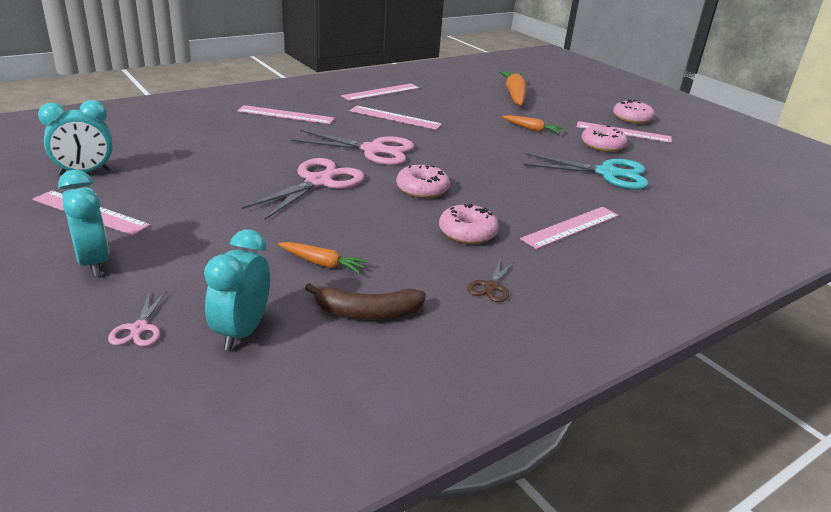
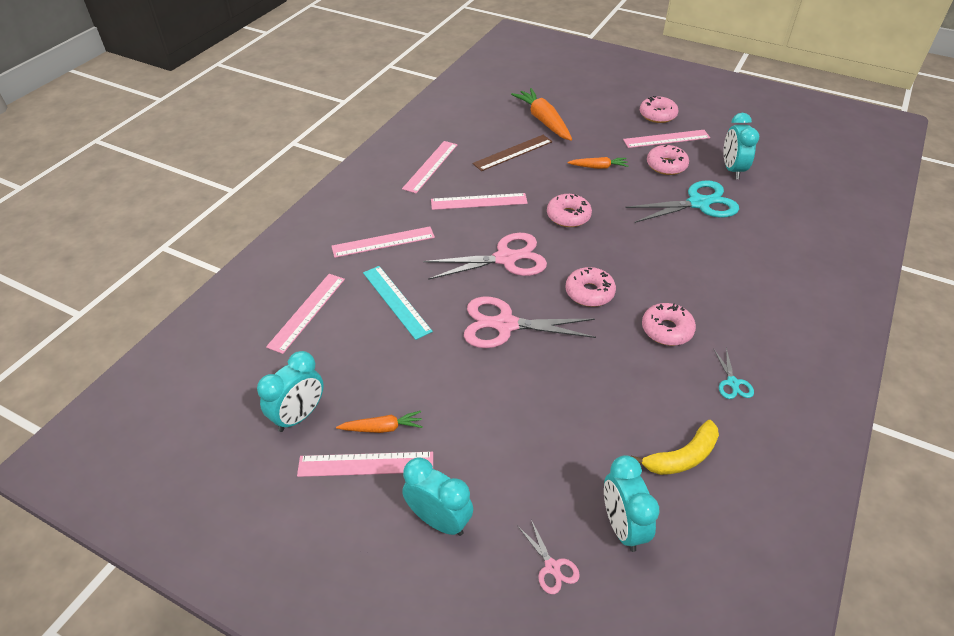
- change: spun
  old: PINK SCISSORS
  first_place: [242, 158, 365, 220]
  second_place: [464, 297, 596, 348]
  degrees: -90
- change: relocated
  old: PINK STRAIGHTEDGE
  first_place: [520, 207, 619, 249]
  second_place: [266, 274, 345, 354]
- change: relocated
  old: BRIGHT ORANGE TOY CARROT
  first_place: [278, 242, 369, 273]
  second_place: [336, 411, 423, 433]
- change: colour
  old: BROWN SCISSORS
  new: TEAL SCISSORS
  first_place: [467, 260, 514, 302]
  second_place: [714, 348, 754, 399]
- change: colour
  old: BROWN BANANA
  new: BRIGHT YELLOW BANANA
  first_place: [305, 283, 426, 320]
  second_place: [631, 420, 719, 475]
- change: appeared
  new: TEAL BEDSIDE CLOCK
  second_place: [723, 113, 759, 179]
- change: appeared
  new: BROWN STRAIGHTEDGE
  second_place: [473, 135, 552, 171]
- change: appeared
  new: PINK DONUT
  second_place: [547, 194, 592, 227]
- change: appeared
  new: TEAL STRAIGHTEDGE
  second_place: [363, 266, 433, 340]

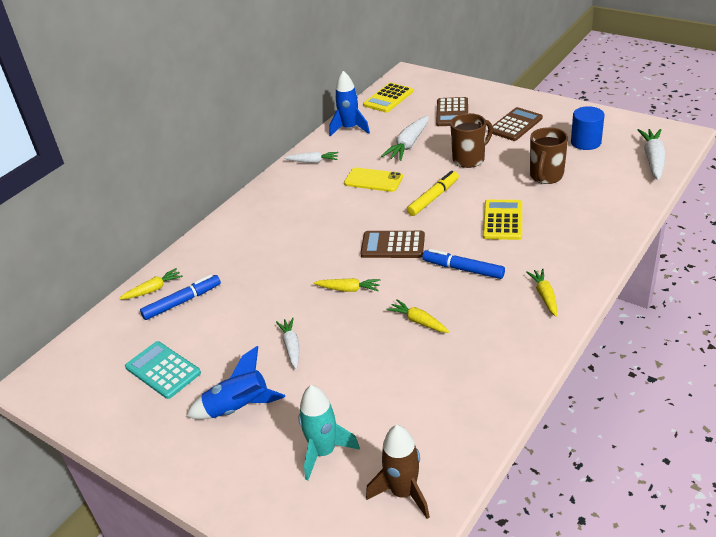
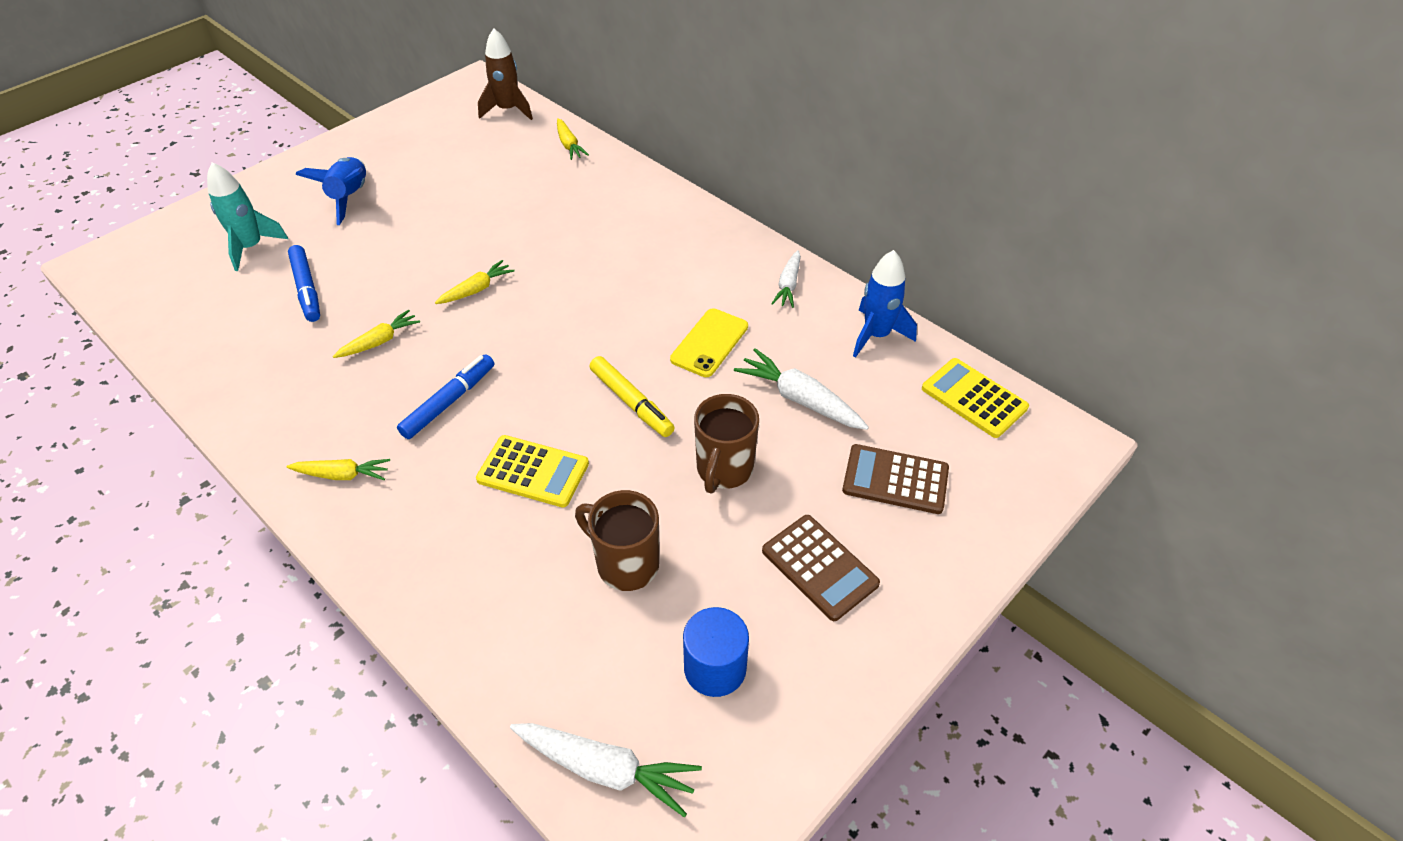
- change: spun
  old: BROWN MUG
  first_place: [450, 113, 493, 168]
  second_place: [694, 394, 759, 494]
  degrees: 45
- change: missing
  old: BROWN CALCULATOR
  first_place: [360, 231, 425, 258]
- change: relocated
  old: BLUE FELT PEN
  first_place: [140, 274, 221, 320]
  second_place: [288, 245, 320, 322]
- change: spun
  old: BRIGHT YELLOW TOY CARROT
  first_place: [314, 278, 381, 292]
  second_place: [435, 260, 514, 304]
  degrees: -150
- change: missing
  old: SNOW-WHITE TOY CARROT
  first_place: [276, 317, 299, 369]
- change: missing
  old: TEAL CALCULATOR
  first_place: [125, 341, 201, 399]
- change: relocated
  old: BROWN ROCKET
  first_place: [366, 425, 430, 519]
  second_place: [478, 28, 533, 120]

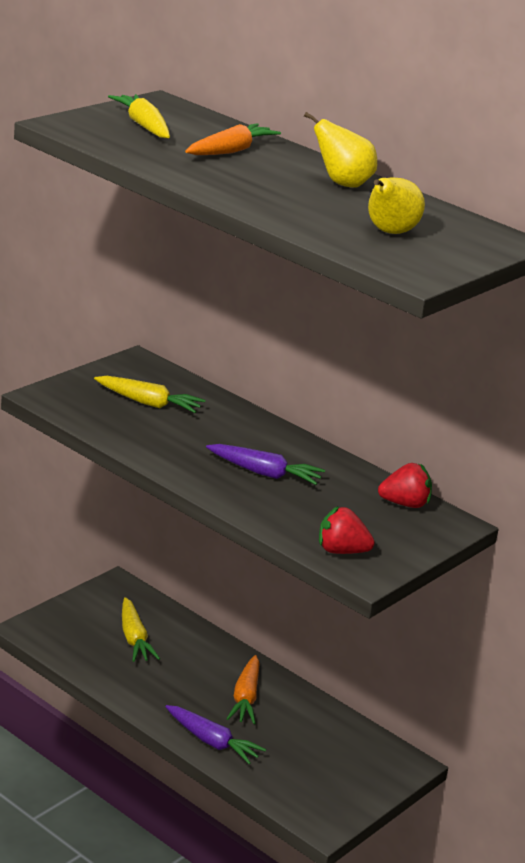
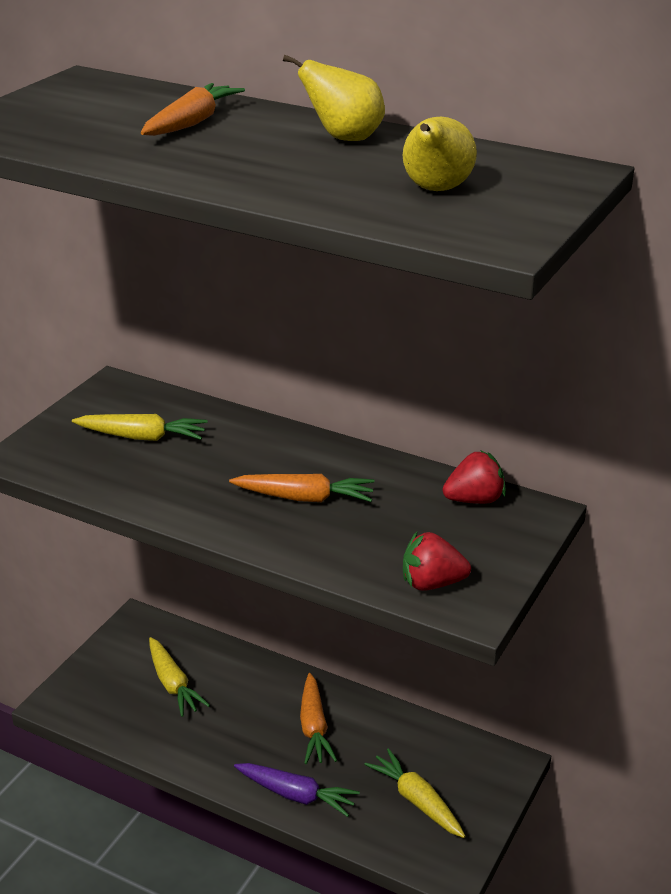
- change: relocated
  old: BRIGHT YELLOW TOY CARROT
  first_place: [108, 94, 170, 138]
  second_place: [364, 748, 465, 838]
- change: colour
  old: ROYAL PURPLE TOY CARROT
  new: BRIGHT ORANGE TOY CARROT
  first_place: [206, 444, 325, 485]
  second_place: [229, 474, 374, 502]

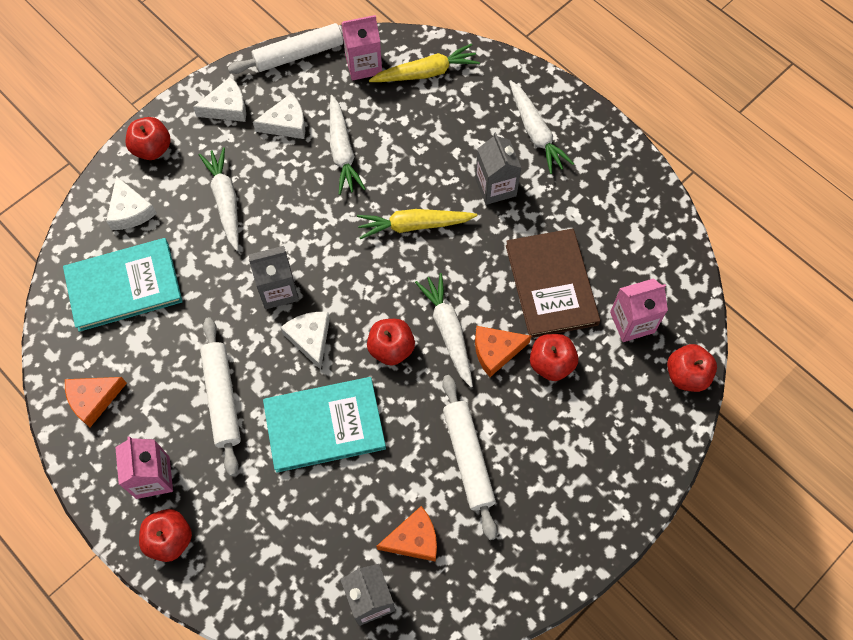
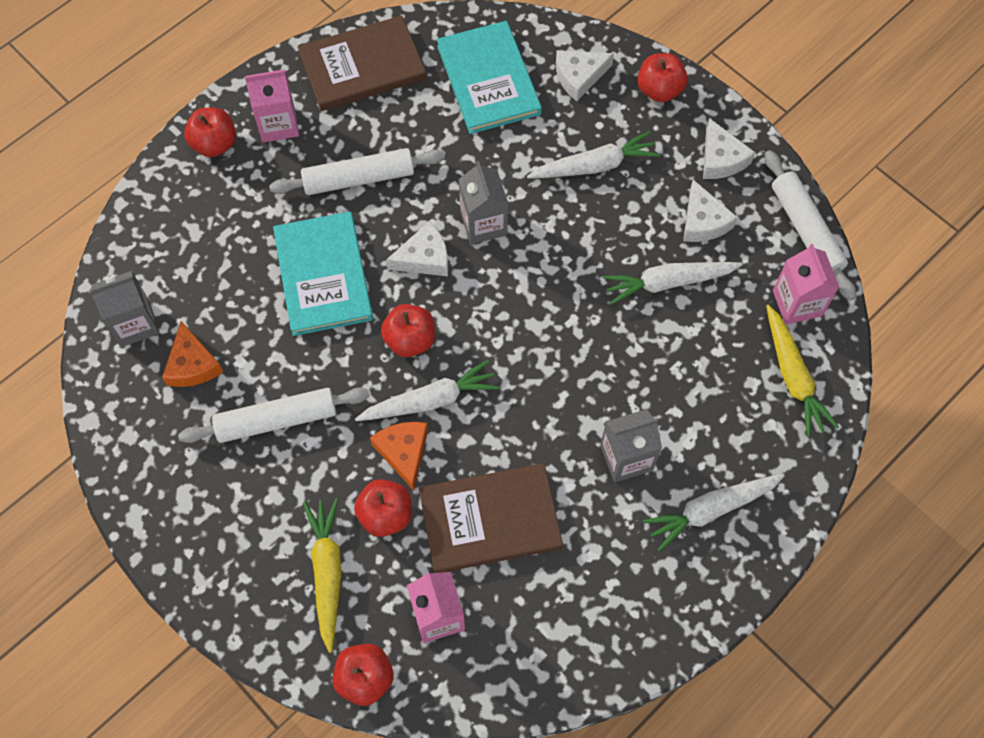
- change: relocated
  old: BRIGHT YELLOW TOY CARROT
  first_place: [357, 209, 478, 239]
  second_place: [303, 498, 342, 653]
- change: exchanged
  old: BRIGHT ORANGE CHEESE
  new: BROWN HARDBACK
  first_place: [65, 377, 127, 427]
  second_place: [298, 15, 427, 111]

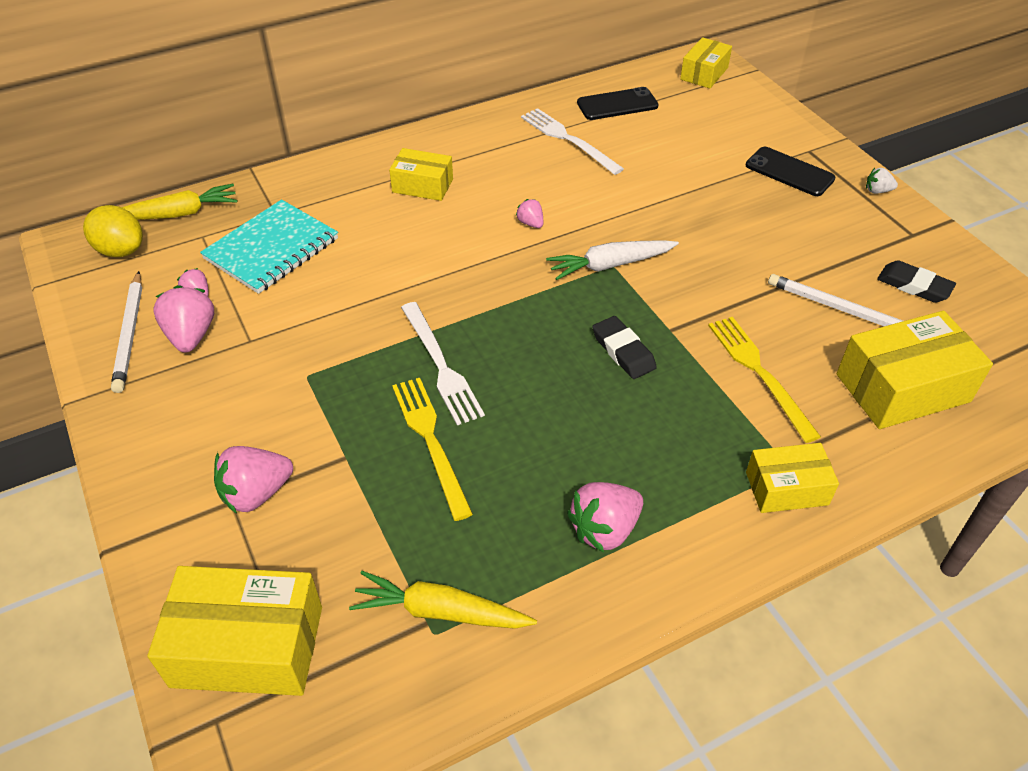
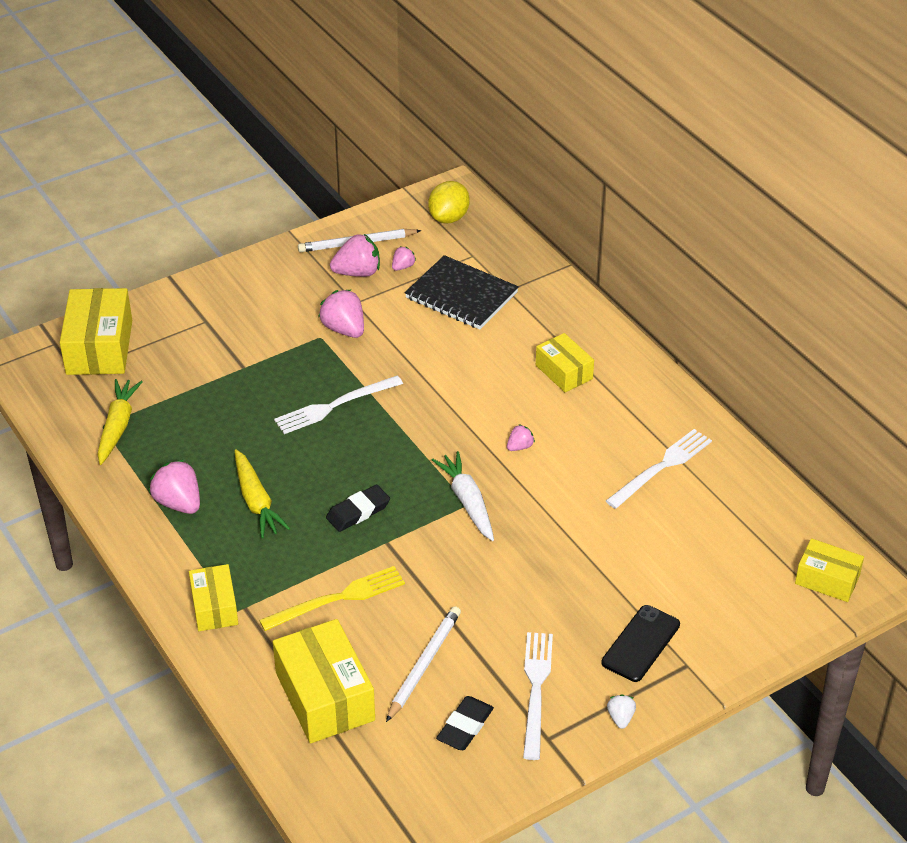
- change: missing
  old: BLACK SMARTPHONE
  first_place: [577, 87, 659, 120]
- change: spun
  old: BRIGHT YELLOW BOX
  first_place: [389, 148, 453, 201]
  second_place: [536, 333, 594, 392]
  degrees: -45
- change: relocated
  old: BRIGHT YELLOW TOY CARROT
  first_place: [122, 184, 238, 220]
  second_place: [235, 449, 290, 538]
- change: colour
  old: TEAL NOTEPAD
  new: BLACK NOTEPAD
  first_place: [200, 199, 338, 294]
  second_place: [405, 255, 519, 329]
- change: missing
  old: BRIGHT YELLOW DINNER FORK
  first_place: [392, 378, 473, 521]
- change: relocated
  old: PINK TOY STRAWBERRY
  first_place: [214, 446, 293, 514]
  second_place: [318, 289, 364, 338]
- change: appeared
  new: SNOW-WHITE DINNER FORK
  second_place: [523, 632, 553, 760]

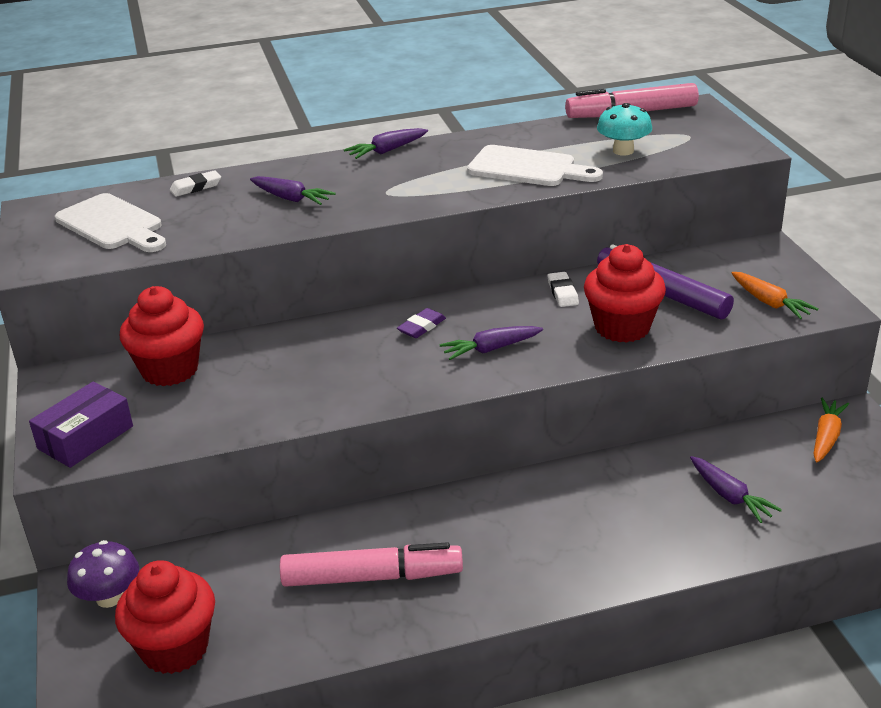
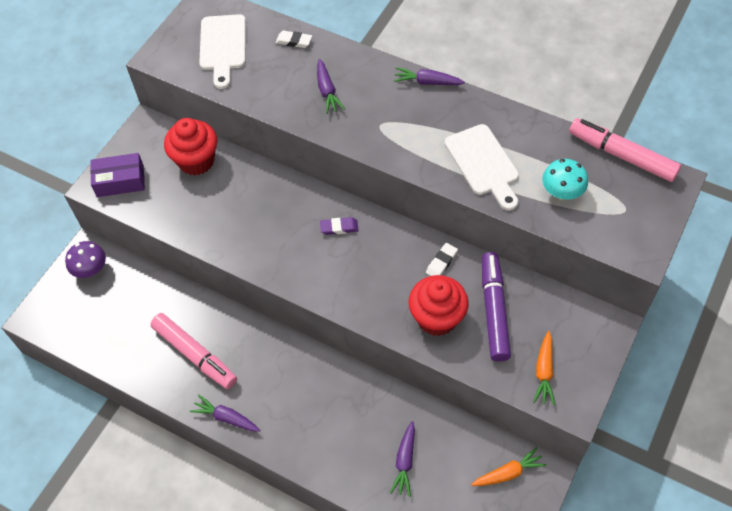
- change: relocated
  old: ROYAL PURPLE TOY CARROT
  first_place: [440, 326, 543, 360]
  second_place: [190, 395, 260, 432]
- change: missing
  old: SCARLET CUPCAKE
  first_place: [115, 560, 215, 674]

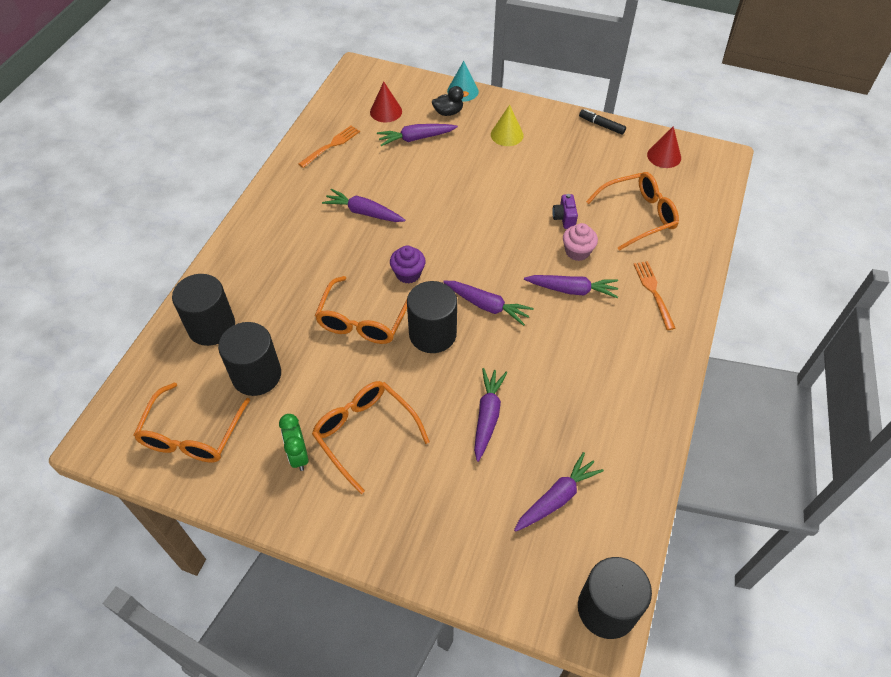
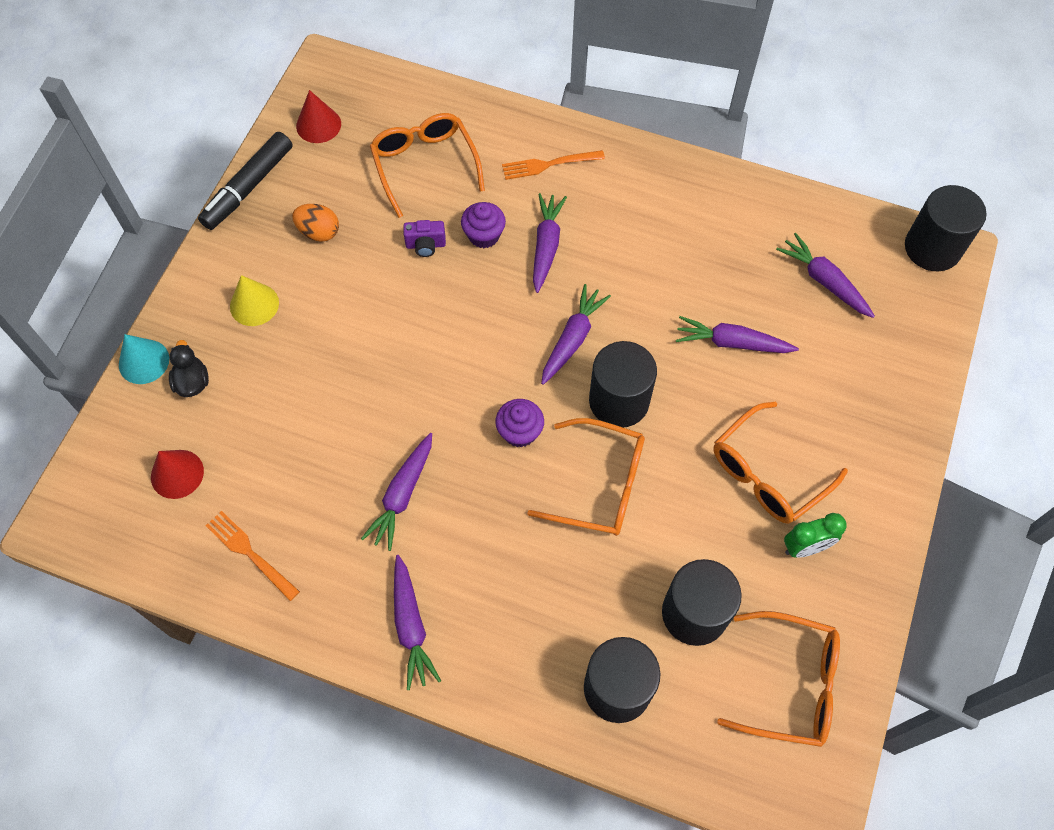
- change: size
  old: BLACK FELT PEN
  first_place: [579, 109, 626, 135]
  second_place: [198, 132, 292, 230]
  factor: 1.78
- change: relocated
  old: ROYAL PURPLE TOY CARROT
  first_place: [377, 124, 458, 146]
  second_place: [394, 555, 441, 690]
- change: colour
  old: PINK CUPCAKE
  new: ROYAL PURPLE CUPCAKE
  first_place: [563, 223, 598, 261]
  second_place: [461, 202, 506, 248]
- change: appeared
  new: BRIGHT ORANGE EGG
  second_place: [292, 204, 339, 242]

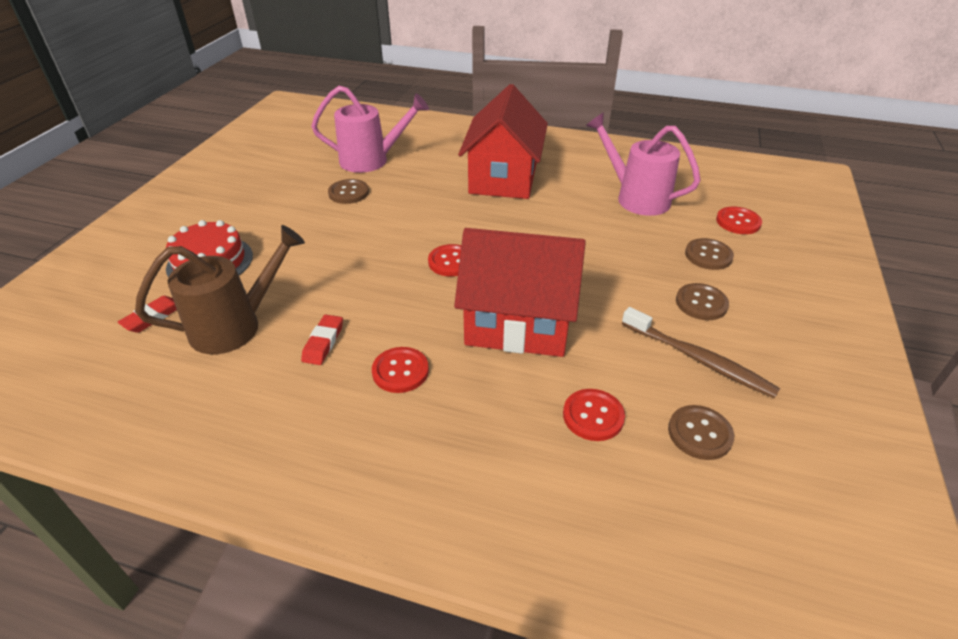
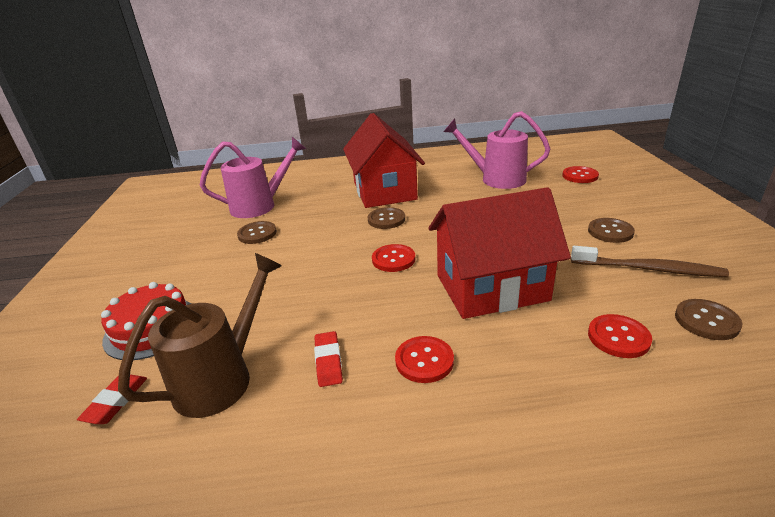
- change: relocated
  old: BROWN BUTTON
  first_place: [685, 238, 734, 270]
  second_place: [367, 207, 405, 229]

